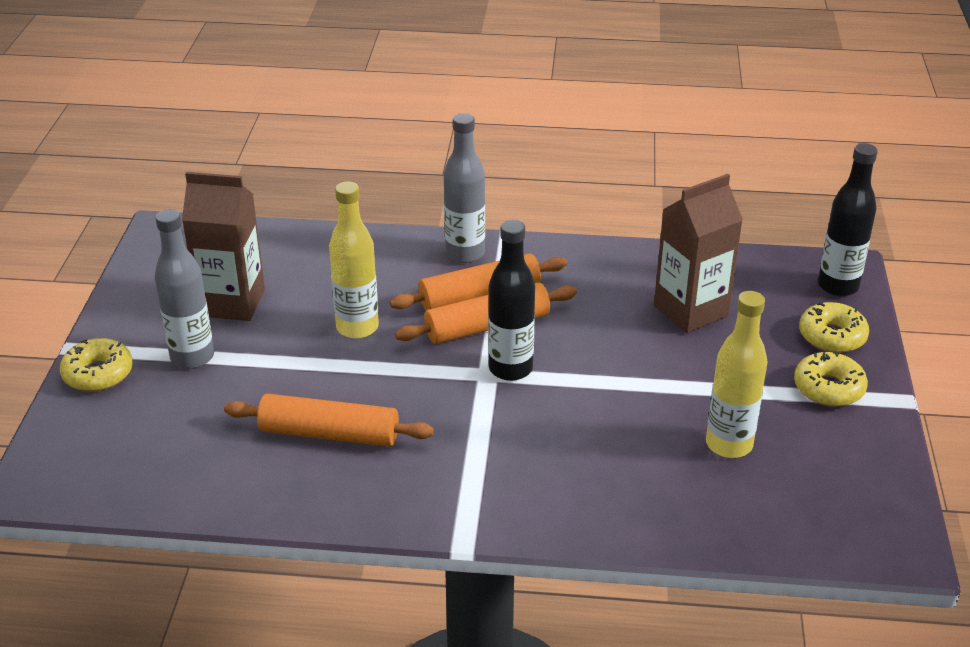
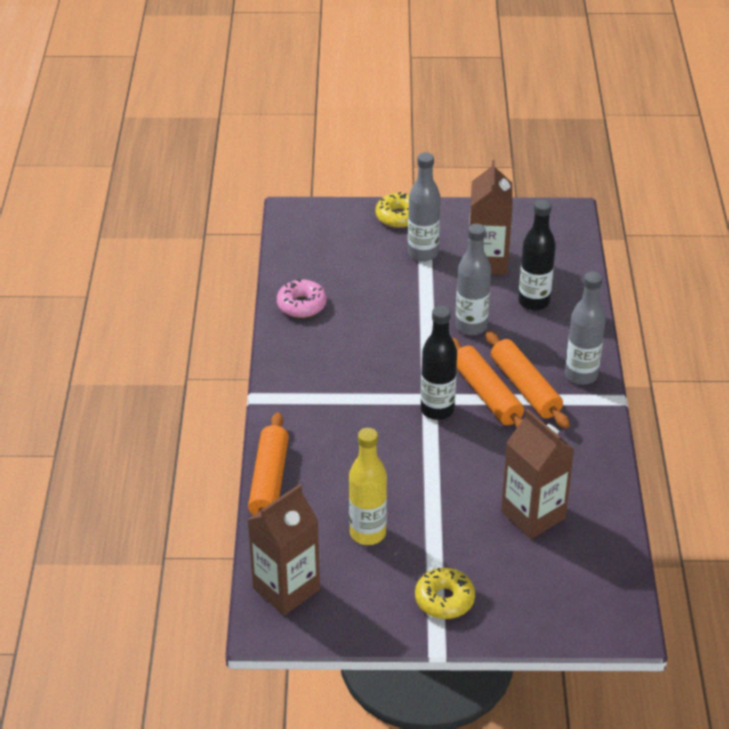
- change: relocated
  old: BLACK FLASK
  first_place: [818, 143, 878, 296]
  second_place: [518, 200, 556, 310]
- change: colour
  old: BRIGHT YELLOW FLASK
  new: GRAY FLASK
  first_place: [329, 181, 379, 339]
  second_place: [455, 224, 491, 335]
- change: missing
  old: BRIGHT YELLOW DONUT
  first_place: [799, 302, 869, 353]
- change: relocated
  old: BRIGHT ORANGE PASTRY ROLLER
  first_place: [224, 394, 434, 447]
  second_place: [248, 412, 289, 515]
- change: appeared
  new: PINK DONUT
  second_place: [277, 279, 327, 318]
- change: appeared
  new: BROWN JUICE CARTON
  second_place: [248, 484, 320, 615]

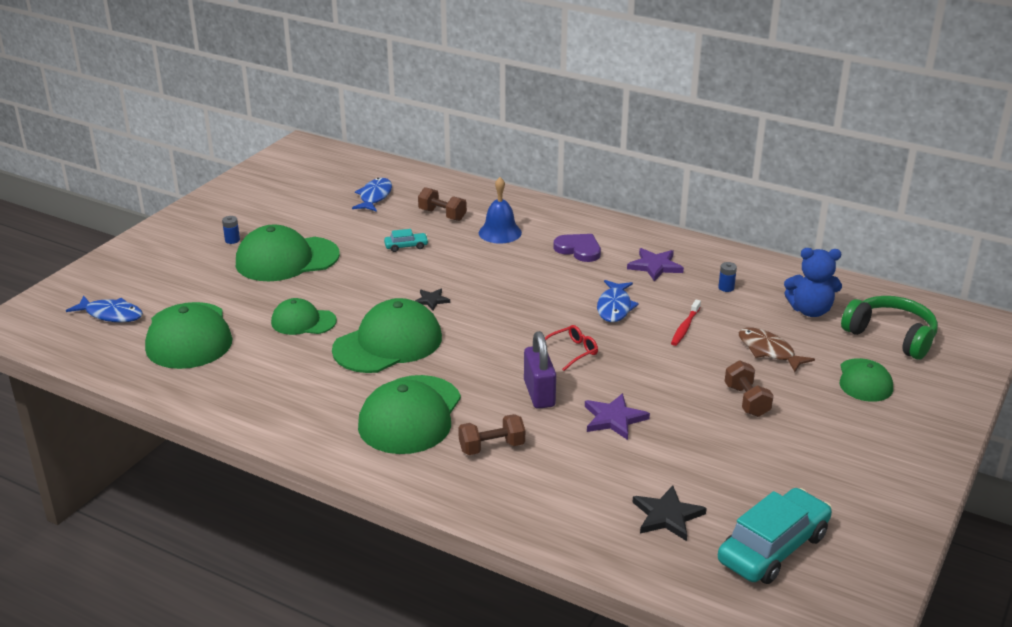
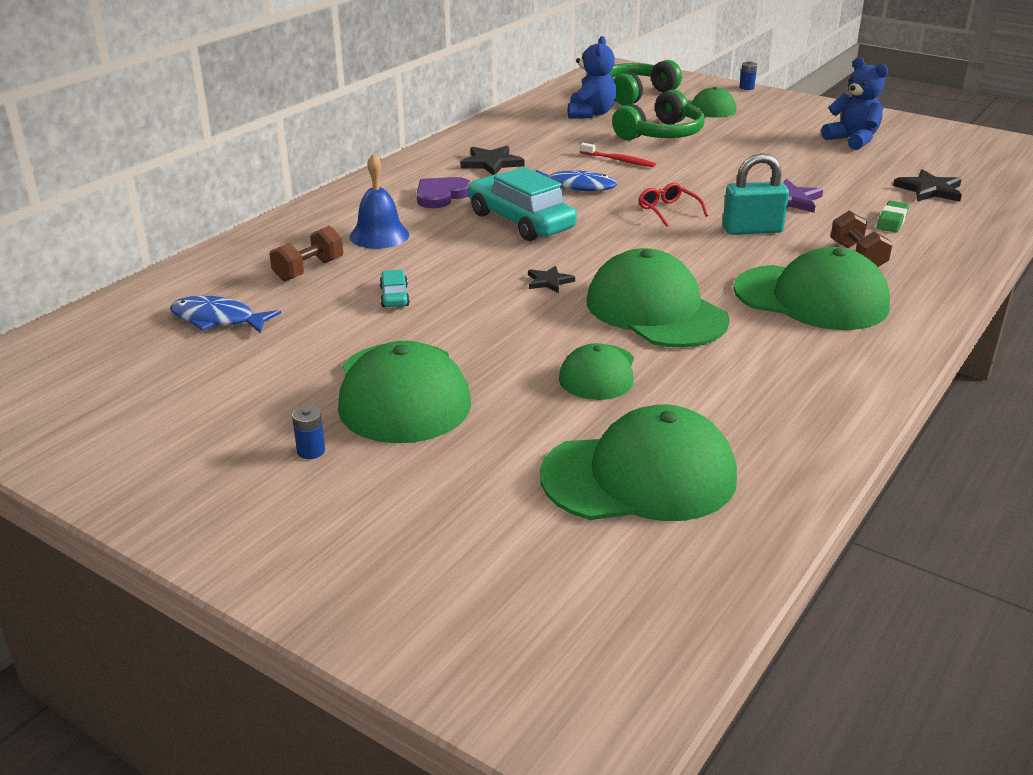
- change: colour
  old: ROYAL PURPLE STAR SHAPE
  new: BLACK STAR SHAPE
  first_place: [627, 248, 684, 282]
  second_place: [460, 146, 525, 175]
- change: relocated
  old: BLUE AA BATTERY
  first_place: [718, 262, 737, 292]
  second_place: [740, 61, 757, 90]
- change: missing
  old: BLUE FISH
  first_place: [66, 296, 143, 322]
- change: exchanged
  old: BROWN FISH
  new: GREEN HEADSET
  first_place: [739, 327, 815, 372]
  second_place: [612, 89, 704, 140]
- change: colour
  old: ROYAL PURPLE LOCK
  new: TEAL LOCK
  first_place: [524, 331, 556, 409]
  second_place: [722, 153, 789, 235]
- change: missing
  old: BROWN DUMBBELL
  first_place: [725, 360, 774, 417]
- change: relocated
  old: TEAL TOY CAR
  first_place: [718, 488, 832, 584]
  second_place: [467, 167, 577, 241]
- change: appeared
  new: BLUE STUFFED BEAR
  second_place: [821, 57, 888, 150]
- change: appeared
  new: GREEN ERASER
  second_place: [876, 201, 909, 233]

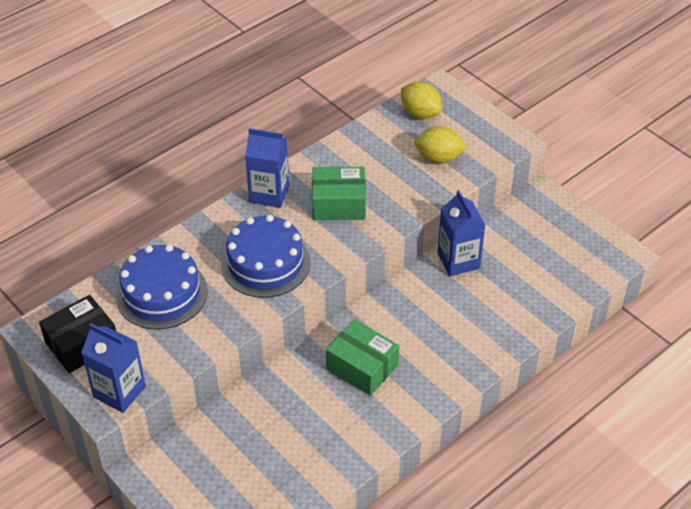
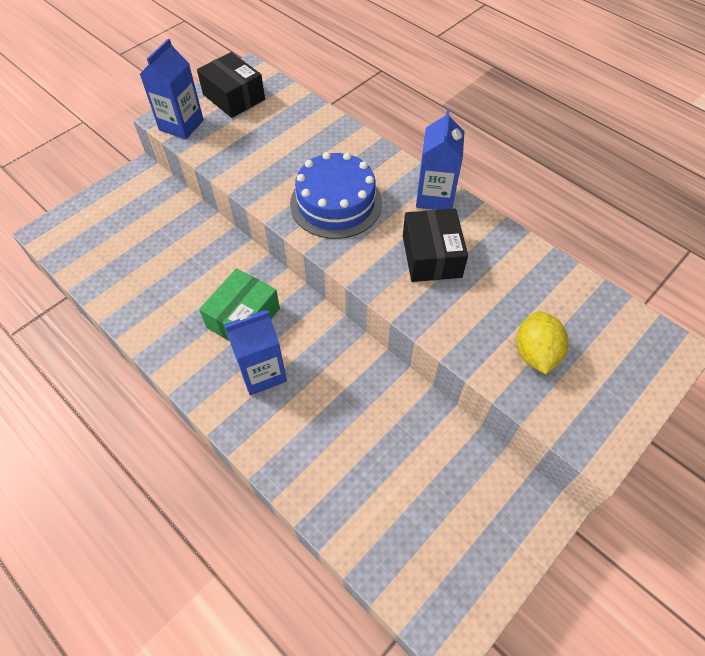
- change: missing
  old: BRIGHT YELLOW LEMON
  first_place: [401, 82, 442, 119]
- change: colour
  old: GREEN BOX
  new: BLACK BOX
  first_place: [312, 167, 366, 220]
  second_place: [403, 209, 468, 282]
- change: relocated
  old: BLUE JUICE CARTON
  first_place: [437, 190, 486, 276]
  second_place: [224, 310, 287, 395]
- change: missing
  old: BLUE GATEAU
  first_place: [116, 244, 208, 329]

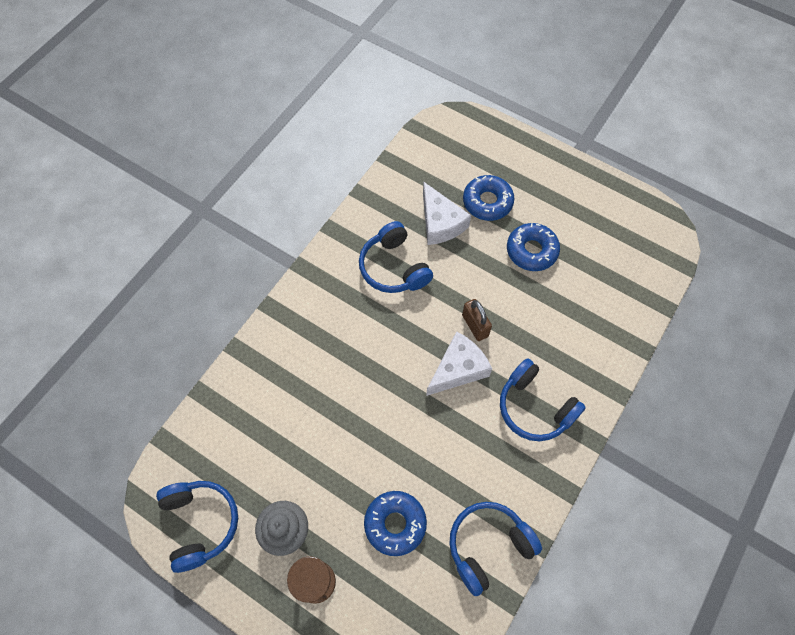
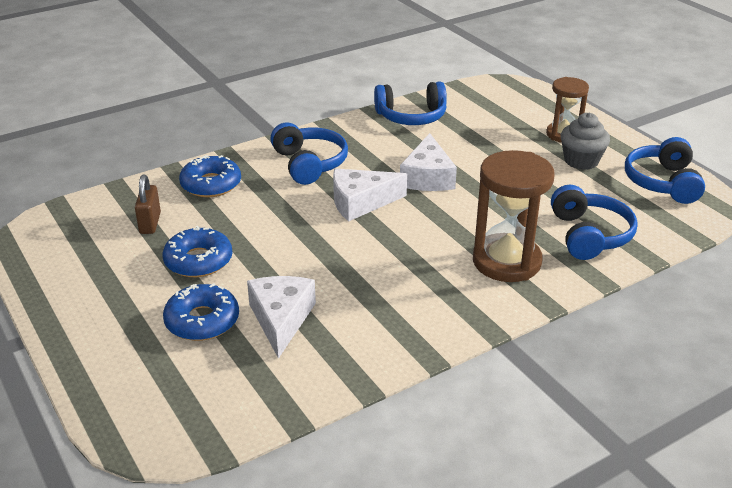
- change: relocated
  old: BLUE HEADSET
  first_place: [359, 221, 433, 293]
  second_place: [551, 185, 638, 260]
- change: relocated
  old: BROWN LOCK
  first_place: [462, 299, 492, 341]
  second_place: [135, 175, 161, 234]
- change: relocated
  old: BLUE DONUT
  first_place: [364, 491, 427, 556]
  second_place: [179, 155, 241, 197]
- change: appeared
  new: SNOW-WHITE CHEESE
  second_place: [400, 133, 457, 191]
- change: appeared
  new: BROWN SANDGLASS
  second_place: [473, 150, 555, 282]

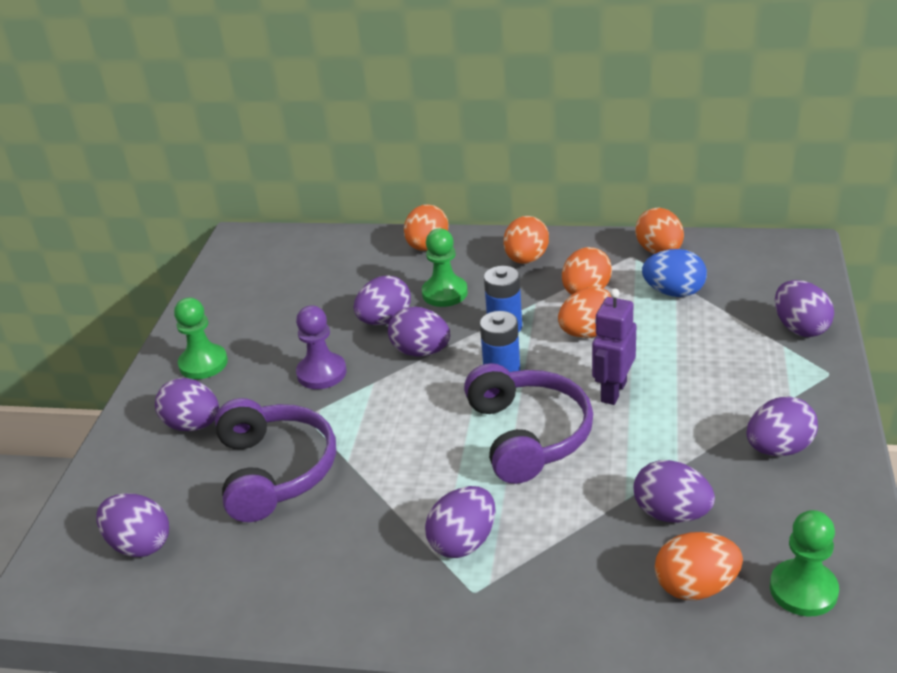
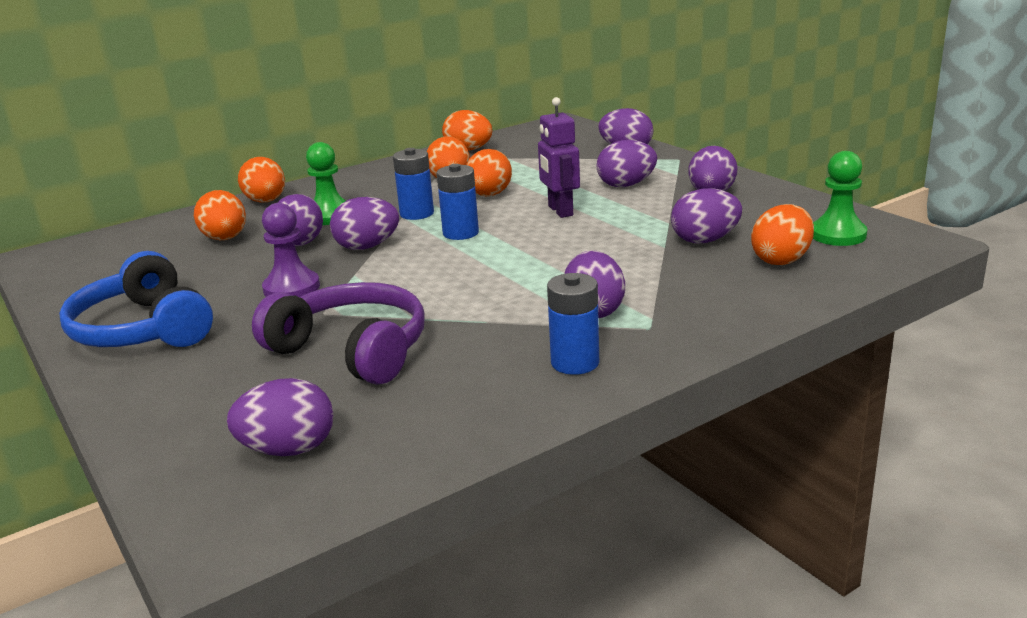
- change: relocated
  old: BRIGHT ORANGE EGG
  first_place: [503, 216, 549, 264]
  second_place: [194, 190, 246, 240]
- change: missing
  old: BLUE EGG
  first_place: [642, 249, 707, 297]
- change: exchanged
  old: GREEN PAWN
  new: BLUE HEADSET
  first_place: [174, 298, 228, 379]
  second_place: [59, 251, 213, 347]
- change: missing
  old: ROYAL PURPLE HEADSET
  first_place: [464, 363, 593, 484]
- change: relocated
  old: ROYAL PURPLE EGG
  first_place: [155, 378, 219, 431]
  second_place: [596, 140, 657, 187]
- change: appeared
  new: BLUE AA BATTERY
  second_place: [547, 273, 599, 375]

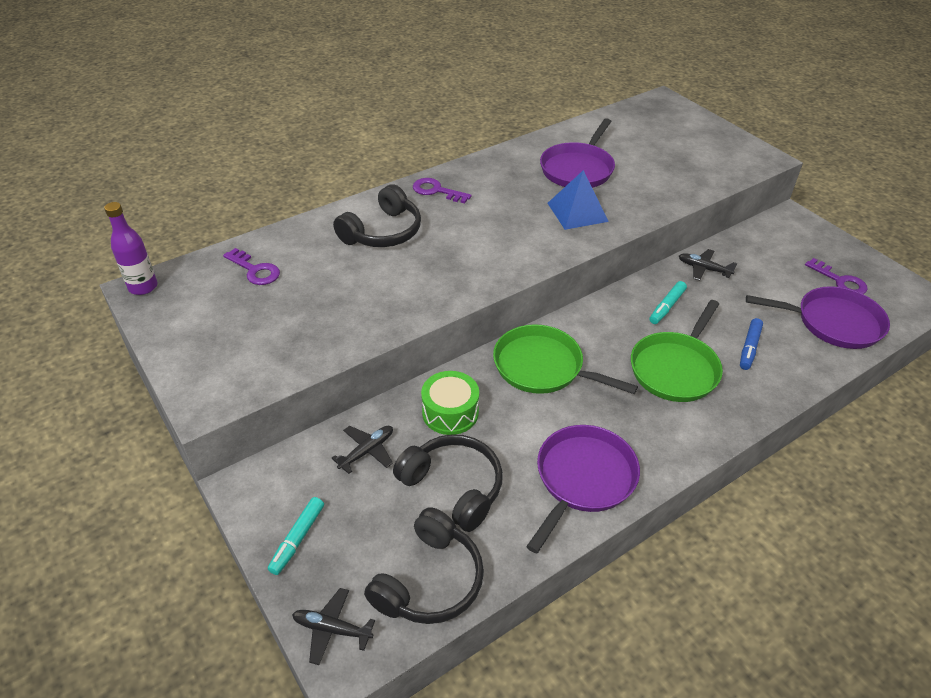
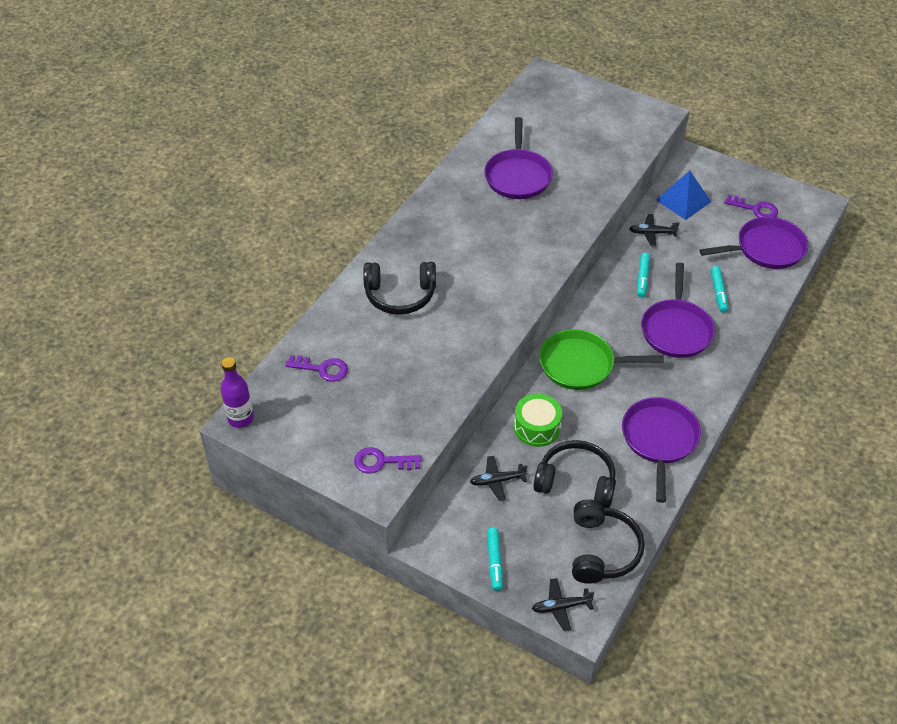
- change: relocated
  old: BLUE PYRAMID SHAPE
  first_place: [548, 170, 609, 230]
  second_place: [656, 170, 711, 220]
- change: relocated
  old: ROYAL PURPLE DOOR KEY
  first_place: [413, 178, 472, 204]
  second_place: [354, 447, 422, 474]
- change: spun
  old: BLACK HEADSET
  first_place: [333, 184, 421, 247]
  second_place: [363, 262, 436, 315]
  degrees: 75
- change: colour
  old: GREEN FRYING PAN
  new: ROYAL PURPLE FRYING PAN
  first_place: [631, 300, 723, 402]
  second_place: [641, 263, 715, 358]
- change: colour
  old: BLUE FELT PEN
  new: TEAL FELT PEN
  first_place: [740, 318, 763, 370]
  second_place: [711, 266, 728, 313]
- change: spun
  old: BLACK AEROPLANE
  first_place: [331, 426, 393, 474]
  second_place: [470, 456, 527, 501]
  degrees: -120

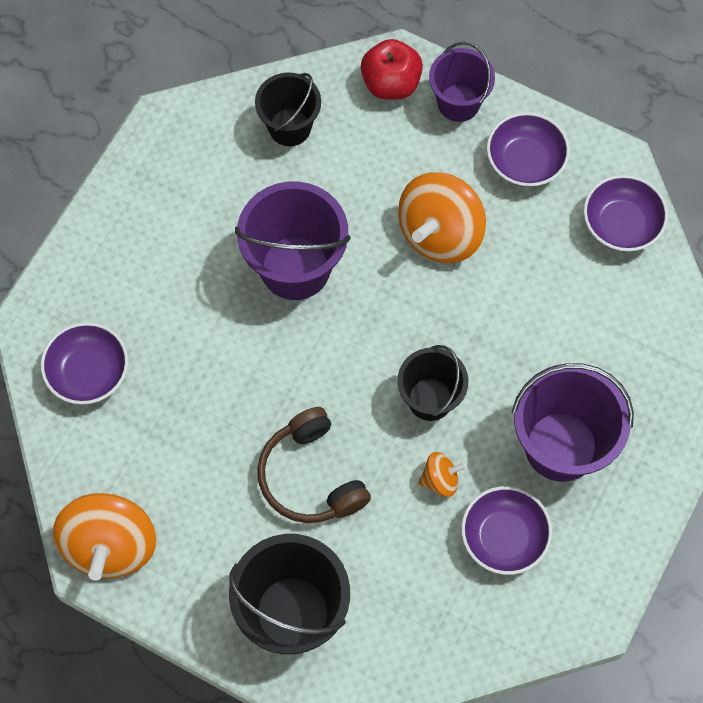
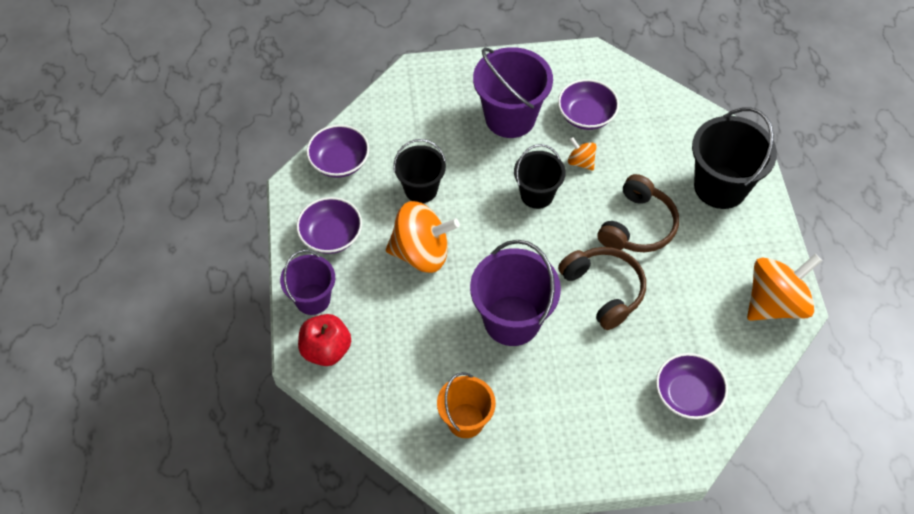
- change: relocated
  old: BLACK SAND BUCKET
  first_place: [255, 72, 321, 146]
  second_place: [393, 139, 446, 203]
- change: appeared
  new: BROWN HEADSET
  second_place: [558, 247, 646, 330]
- change: appeared
  new: BRIGHT ORANGE SAND BUCKET
  second_place: [437, 372, 496, 438]

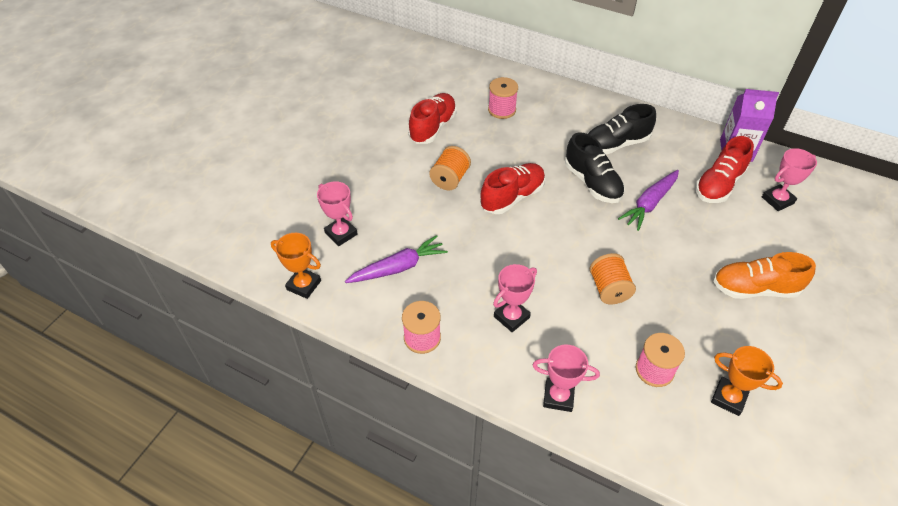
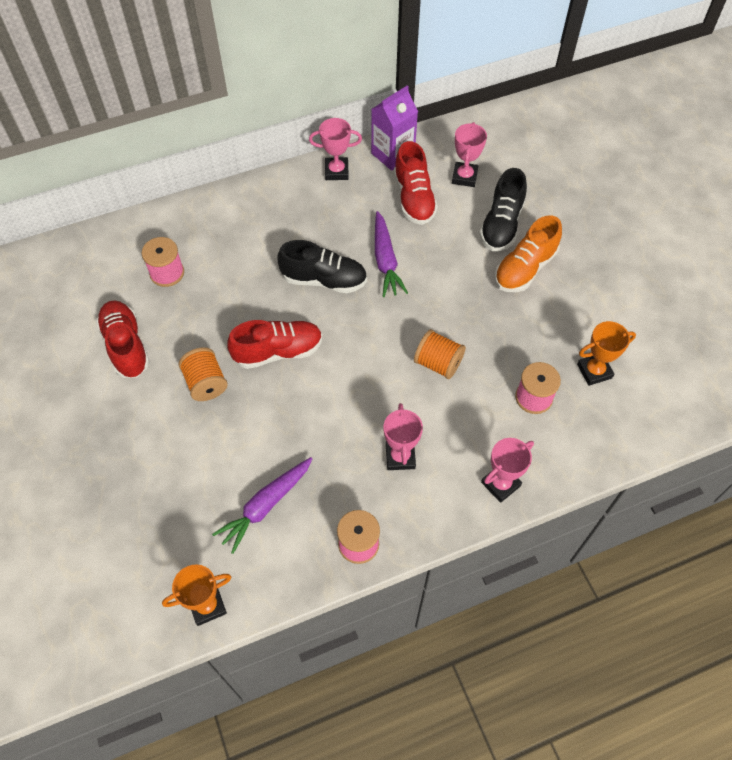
- change: relocated
  old: BLACK SHOE
  first_place: [588, 104, 656, 155]
  second_place: [479, 168, 527, 251]
- change: spun
  old: SCARLET SHOE
  first_place: [480, 163, 545, 214]
  second_place: [227, 320, 323, 369]
  degrees: 75
- change: relocated
  old: PINK PRIZE CUP
  first_place: [317, 181, 358, 246]
  second_place: [309, 118, 362, 180]
- change: spun
  old: ROYAL PURPLE TOY CARROT
  first_place: [345, 235, 448, 283]
  second_place: [212, 457, 313, 554]
  degrees: -150

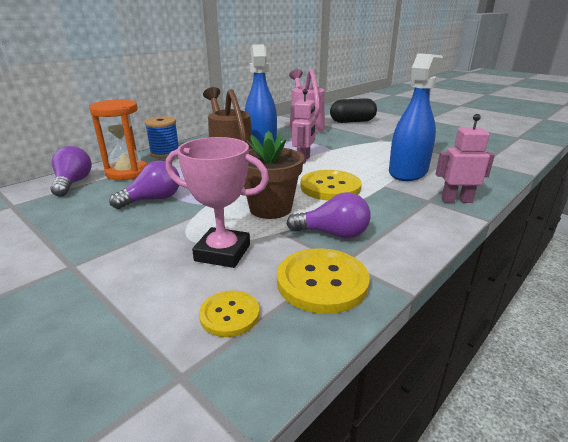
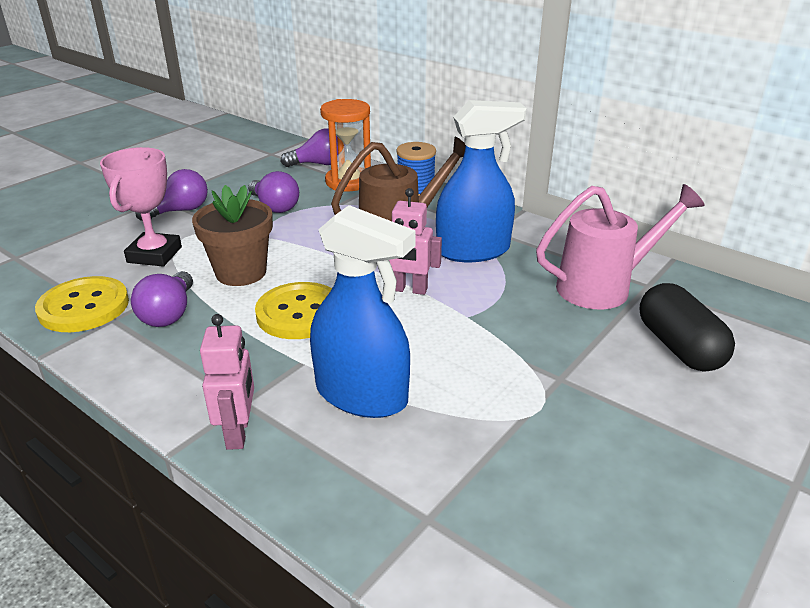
- change: missing
  old: BRIGHT YELLOW BUTTON
  first_place: [199, 290, 260, 337]
- change: appeared
  new: ROYAL PURPLE BULB
  second_place: [135, 169, 208, 221]

